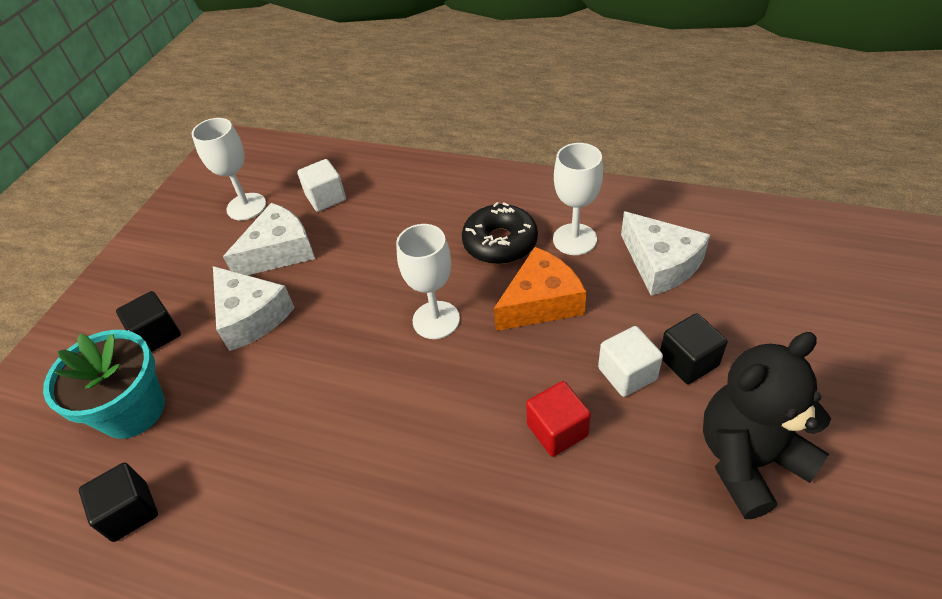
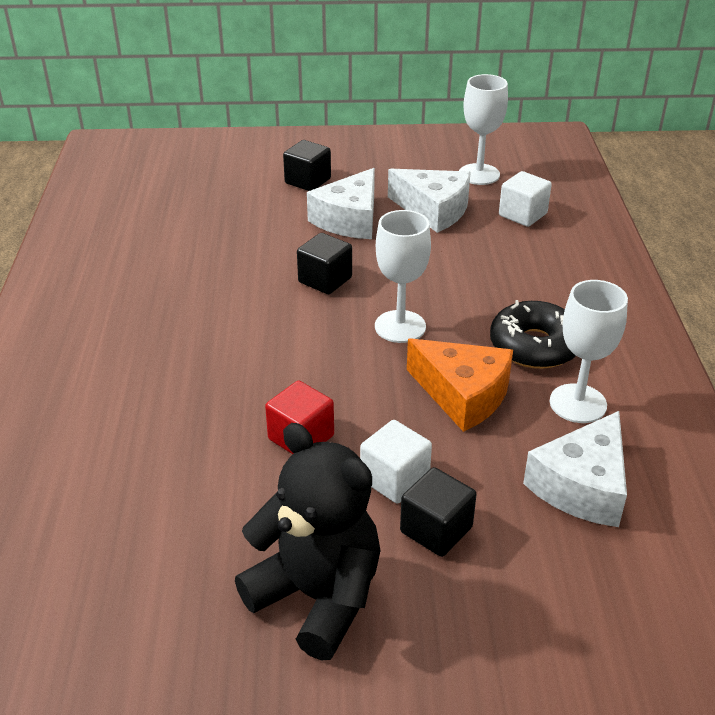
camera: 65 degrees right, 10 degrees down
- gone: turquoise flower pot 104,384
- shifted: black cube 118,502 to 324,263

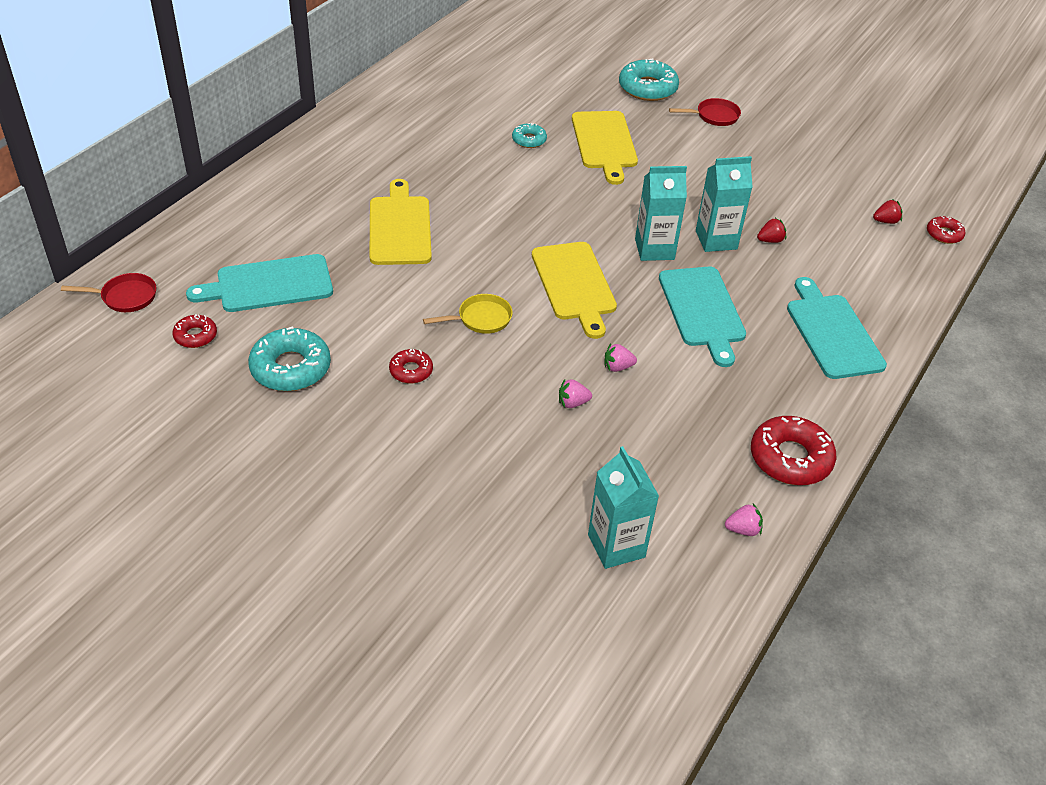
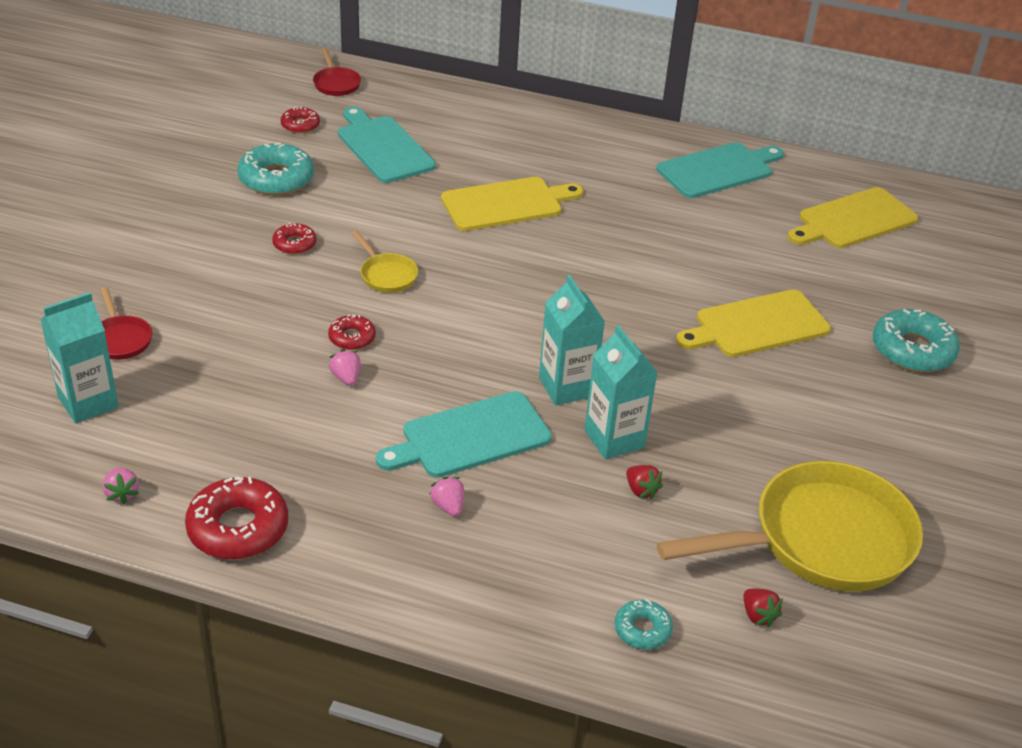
camera: 75 degrees right, 5 degrees down
- new: yellow pan 790,526
- shifted: turquoise donut 529,135 to 643,624
- shifted: yellow cutting board 574,290 to 853,217
- shifted: pink strawberry 575,393 to 446,497
- shifted: red pan 705,112 to 126,323
- shifted: turquoise cutting board 837,328 to 720,170
- shifted: red donut 946,230 to 352,332

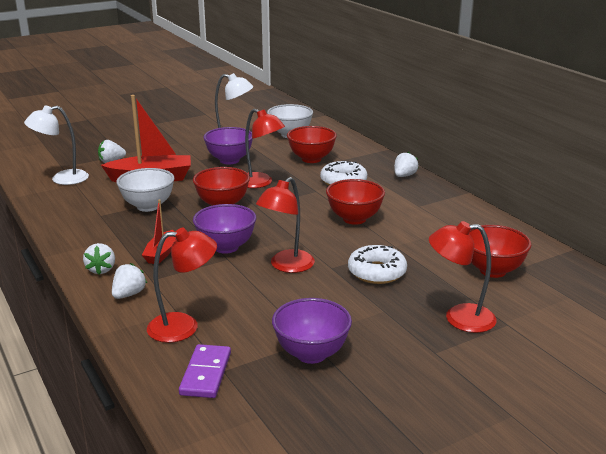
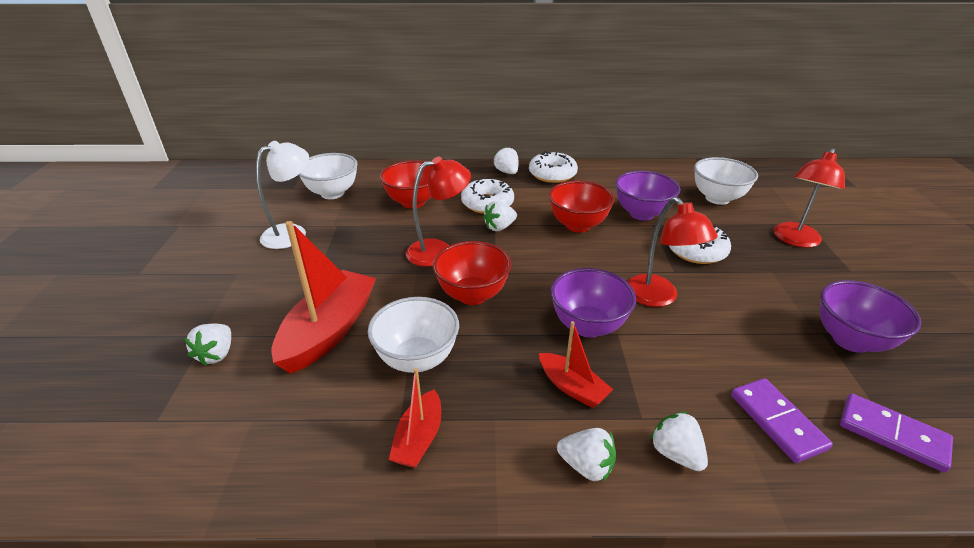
camera: 60 degrees left, 10 degrees up
- gone: white lamp 56,145
- new: red boat 415,418
- new: white strawberry 500,216
- new: white donut 553,167
- shifted: purple bowl 228,145 to 648,196
- swapped: red lamp 182,285 to purple domino 782,420
- repainted: red bowl 500,251 to white bowl 726,181

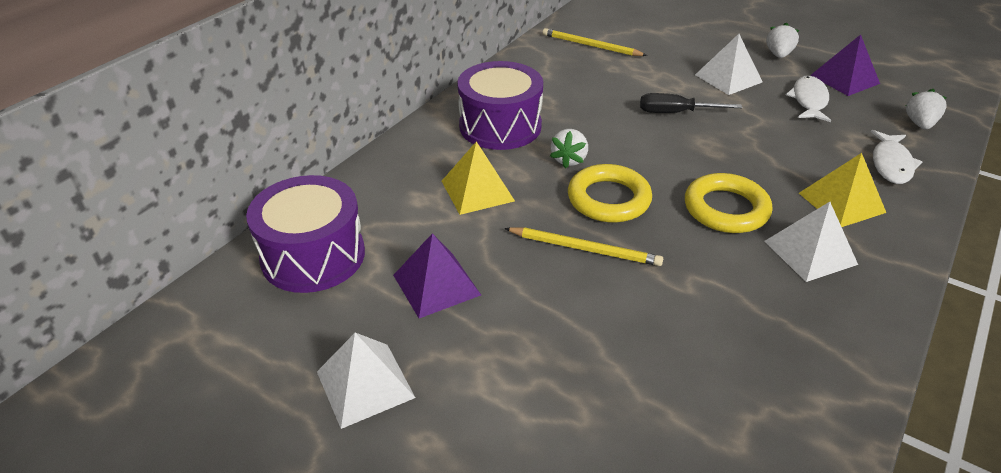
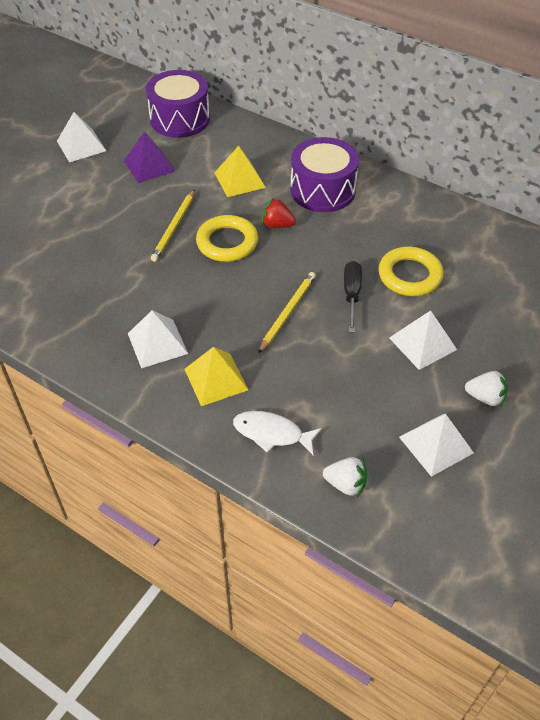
camera: 90 degrees right, 10 degrees up
- gone: white fish 808,99
- shifted: yellow pencil 594,42 to 287,312
- shifted: yellow ring 728,203 to 411,271
- repainted: white strawberry 569,149 to red strawberry 279,213
- repainted: purple pyramid 845,65 to white pyramid 436,445

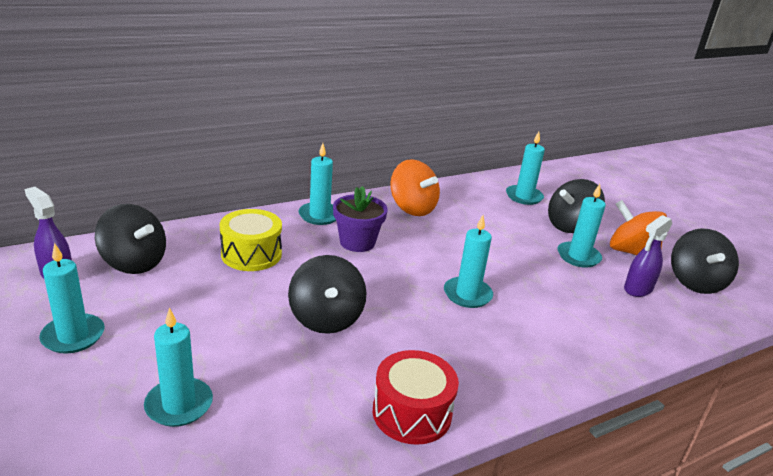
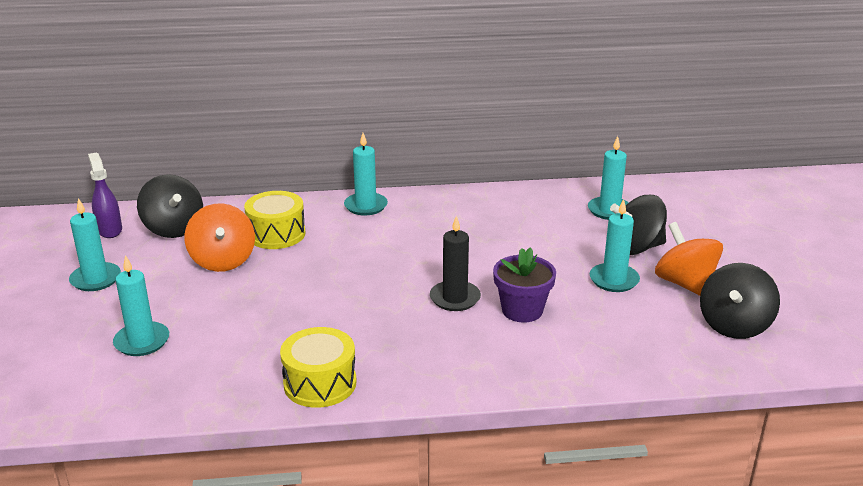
camera: 25 degrees right, 0 degrees up
- gone: black spinning top 327,294
- gone: purple spray bottle 648,256
- shifted: purple flower pot 360,219 to 524,285
- shifted: orange spinning top 415,187 to 219,238
- repainted: red drum 416,397 to yellow drum 318,367
- repainted: turquoise candle 468,261 to black candle 455,263

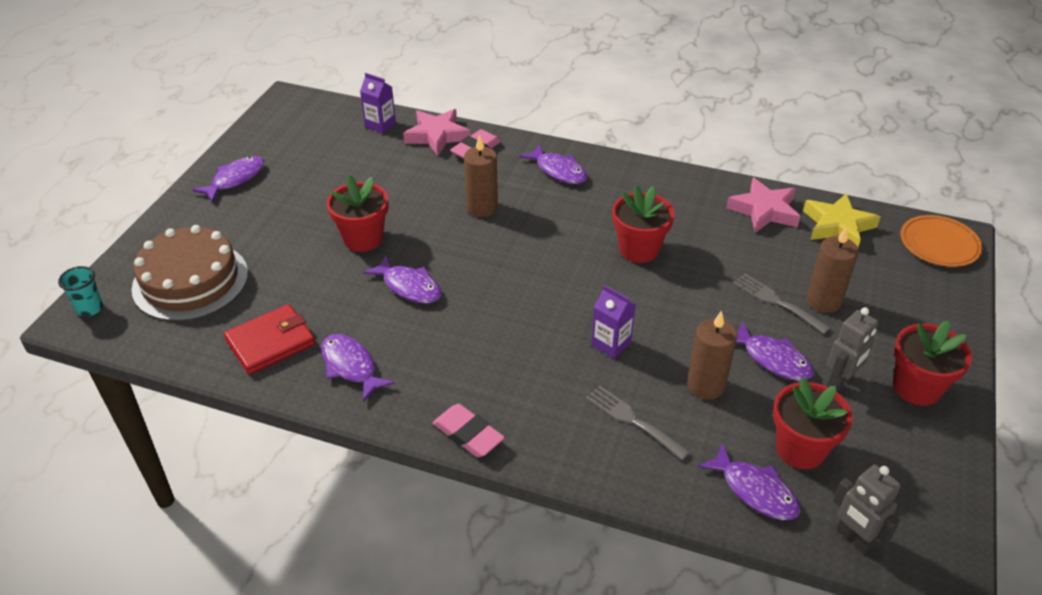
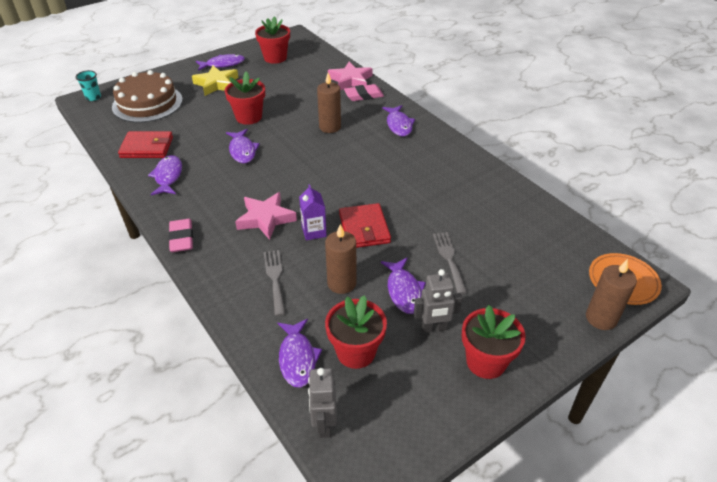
camera: 35 degrees right, 0 degrees up
- gone: purple carton 378,103
- new: red wallet 365,225
- shifted: red flower pot 643,224 to 272,40
- shifted: pink star 763,205 to 266,216
- shifted: yellow star 841,220 to 215,81
- shifted: brown candle 832,269 to 611,294

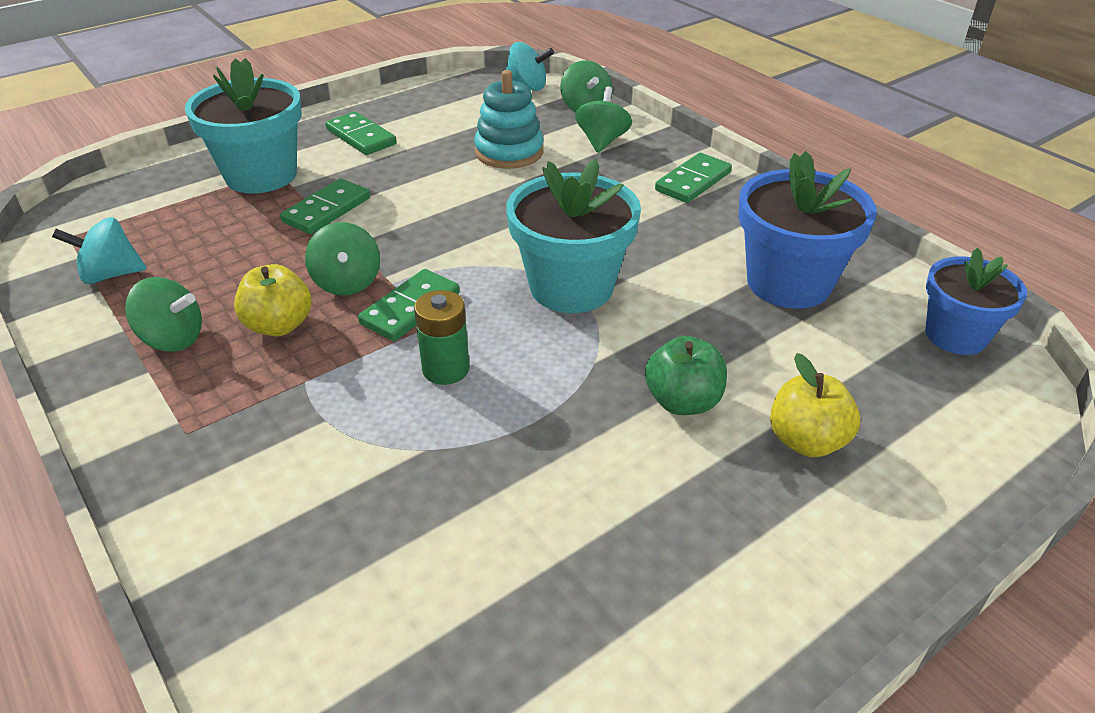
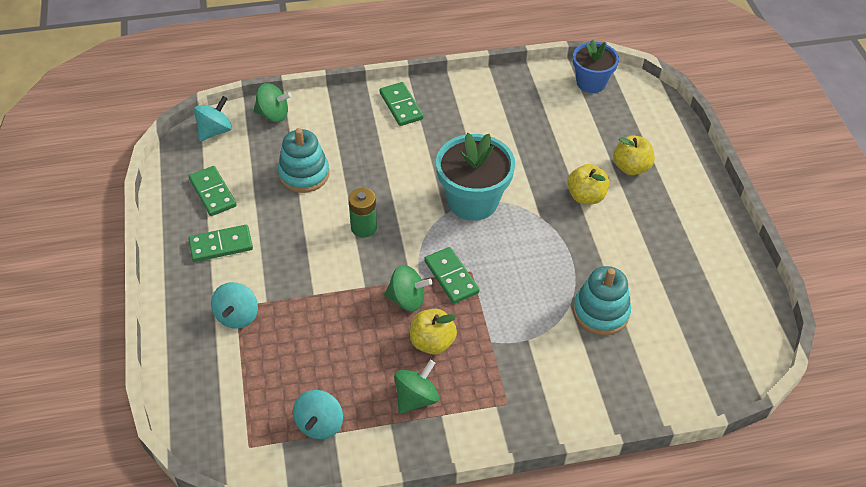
camera: 65 degrees left, 10 degrees up
- gone: green spinning top 603,119
- gone: blue flower pot 807,230
- new: turquoise stacking toy 602,300
- shifted: green domino 325,206 to 213,191
- shifted: green battery 442,337 to 363,212
- swapped: turquoise flower pot 243,125 to turquoise spinning top 234,305
- repainted: green apple 686,375 to yellow apple 588,184

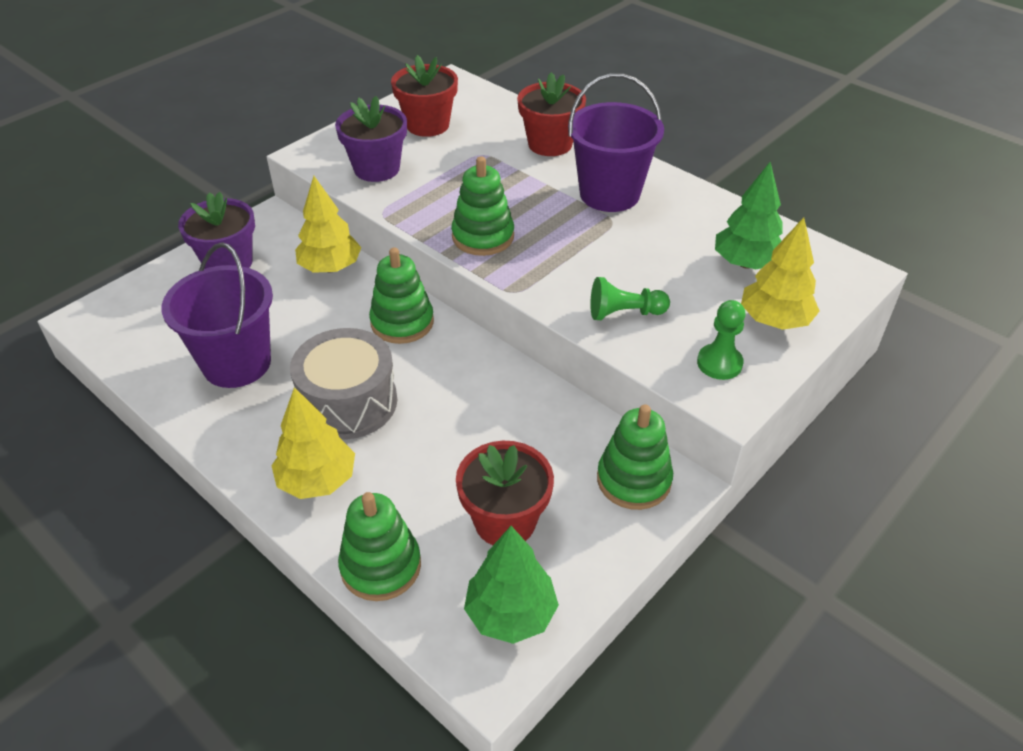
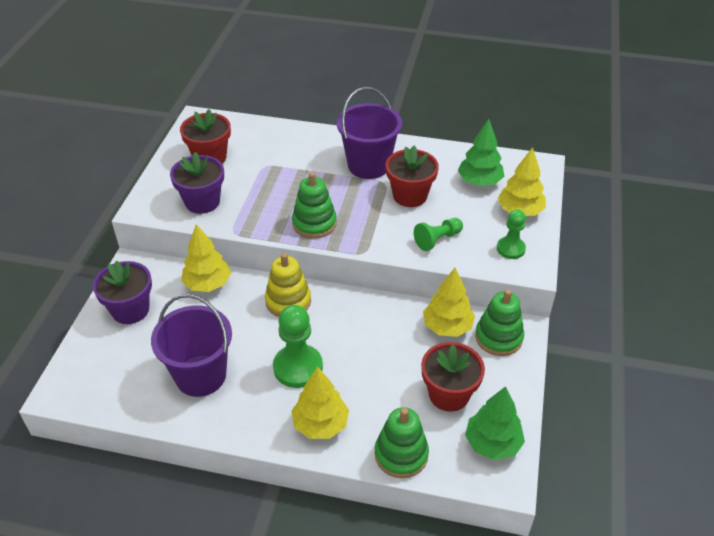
camera: 30 degrees left, 0 degrees up
- new: yellow tree 449,302
- shifted: red flower pot 551,114 to 412,176
- swapped: grey drum 343,384 to green pawn 298,346
- repainted: green stacking toy 401,295 to yellow stacking toy 288,285

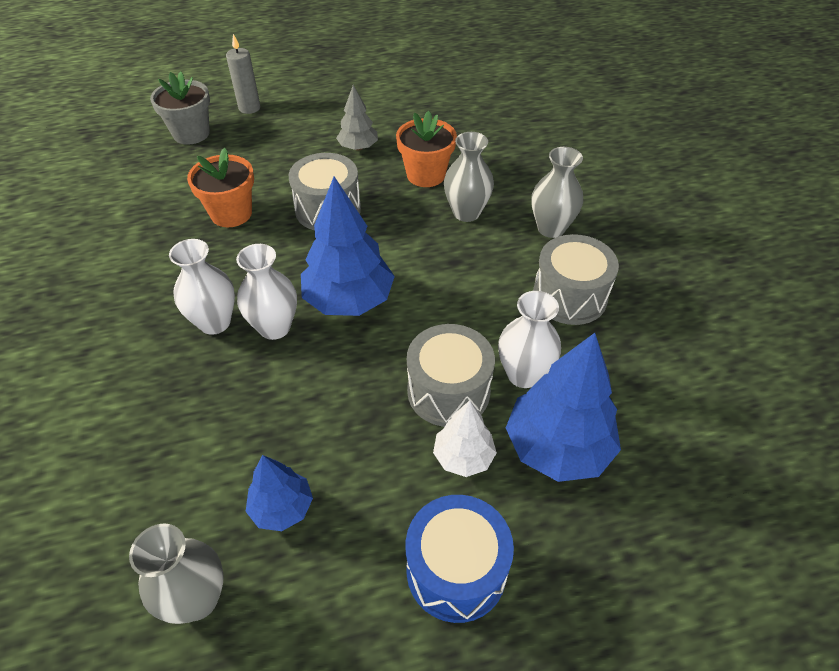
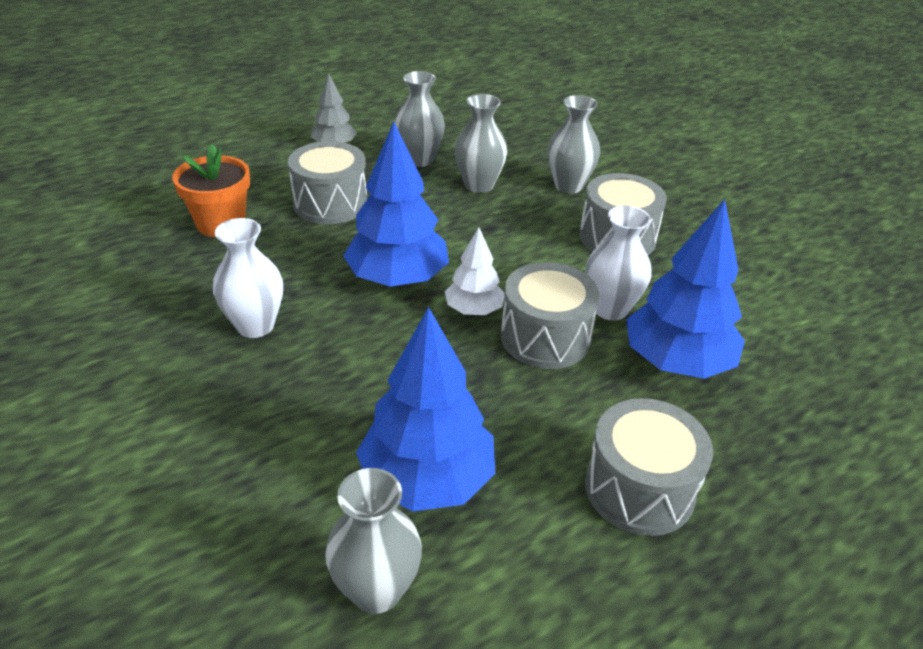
camera: 20 degrees left, 10 degrees down
- gone: grey flower pot 180,108
- gone: grey candle 243,74
- gone: white vase 266,292
- shifted: white tree 465,438 to 475,271
- swapped: orange flower pot 426,149 to grey vase 420,119
- repainted: blue drum 460,559 to grey drum 649,467
- scaled: blue tree 279,493 = 425,409 x1.78

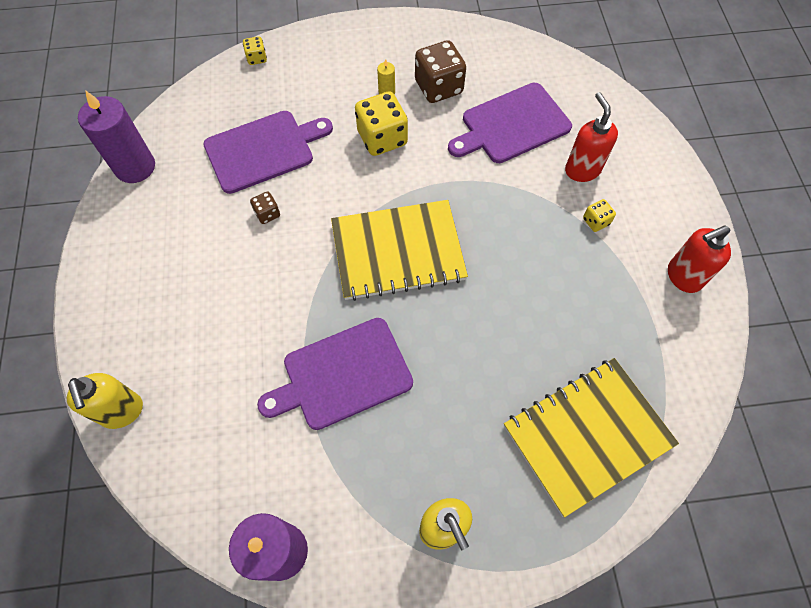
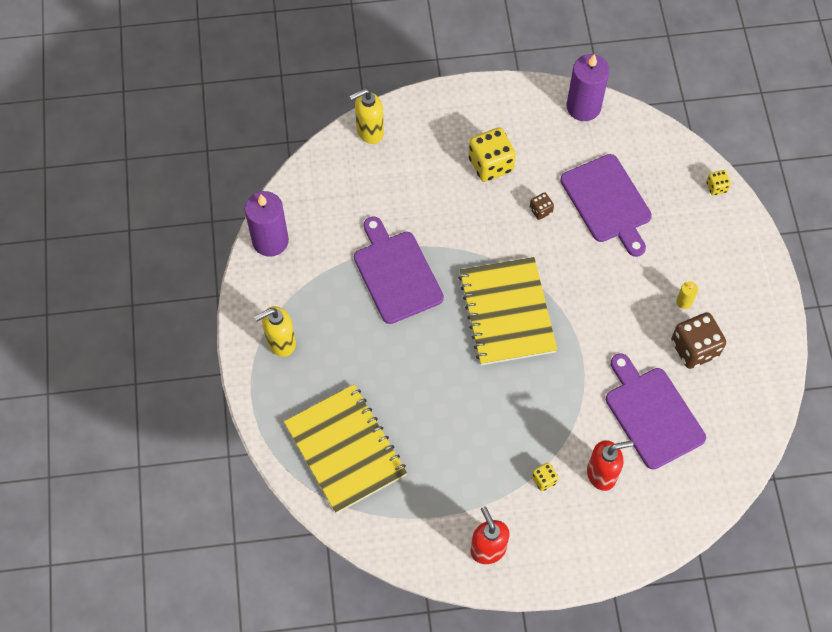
camera: 90 degrees right, 0 degrees up
- shifted: yellow dice 381,123 to 492,154

